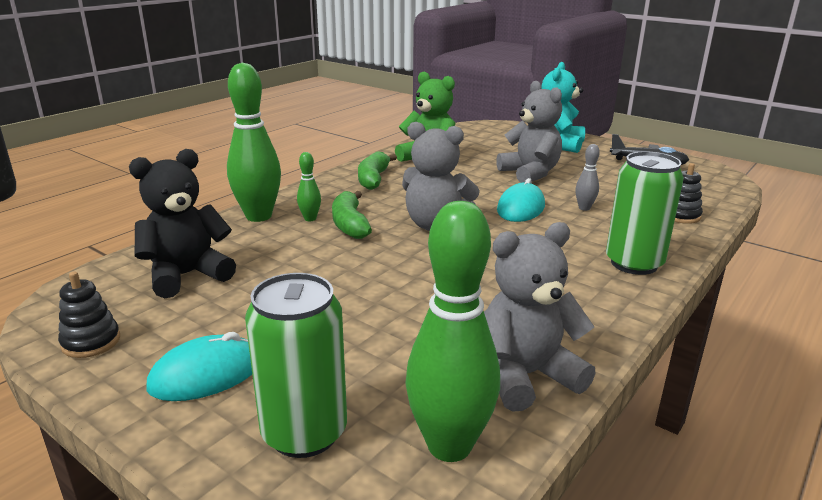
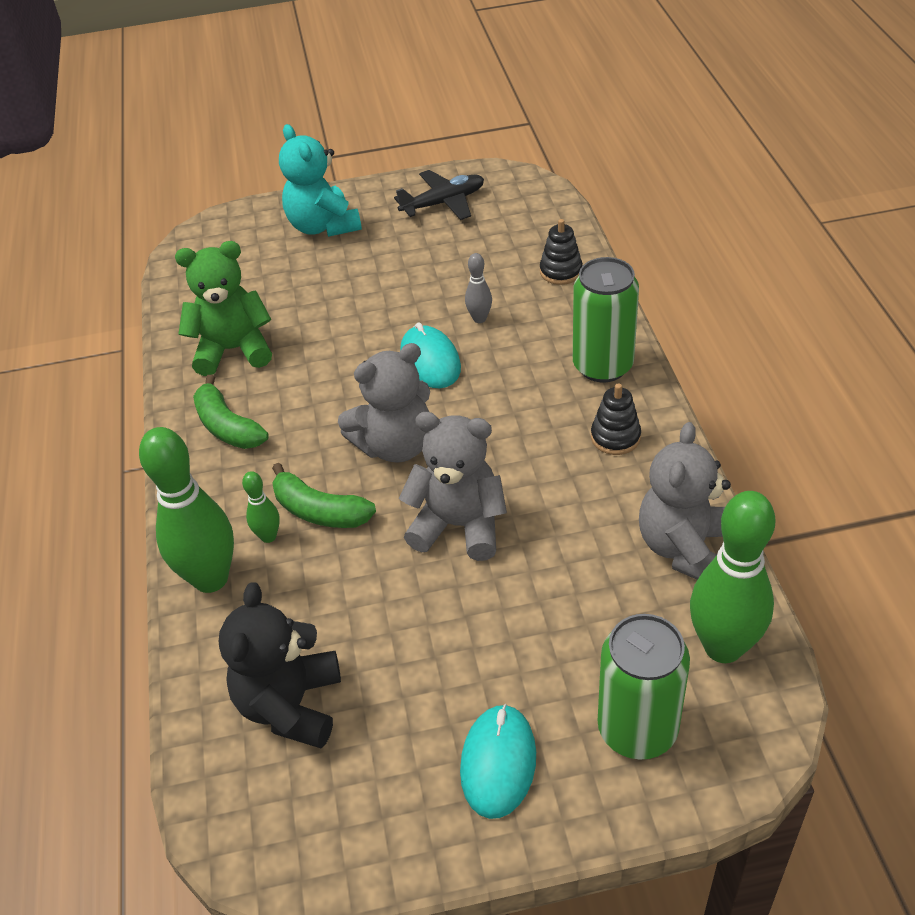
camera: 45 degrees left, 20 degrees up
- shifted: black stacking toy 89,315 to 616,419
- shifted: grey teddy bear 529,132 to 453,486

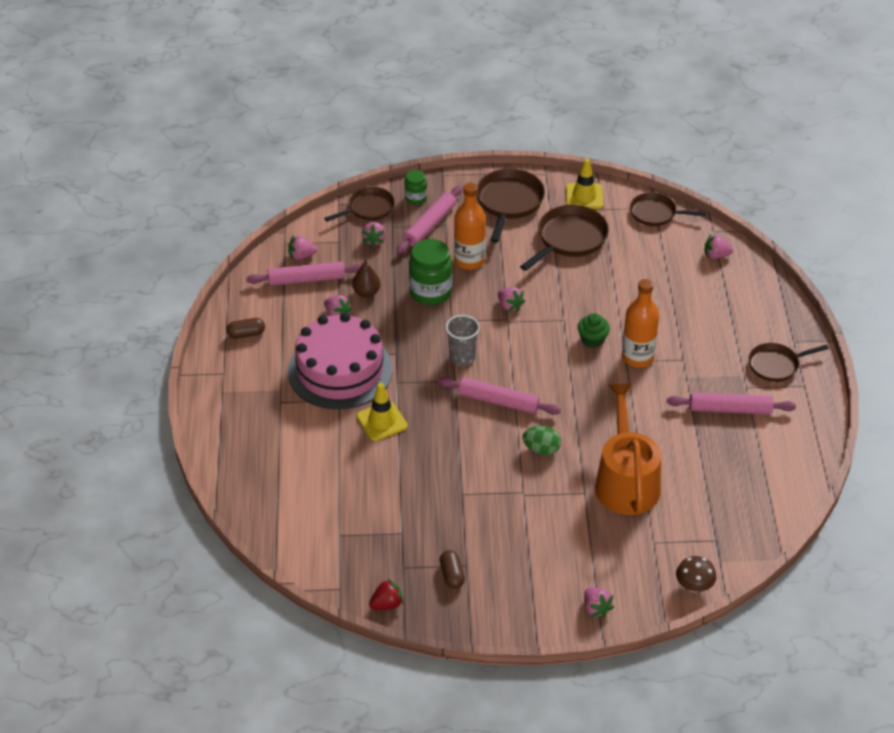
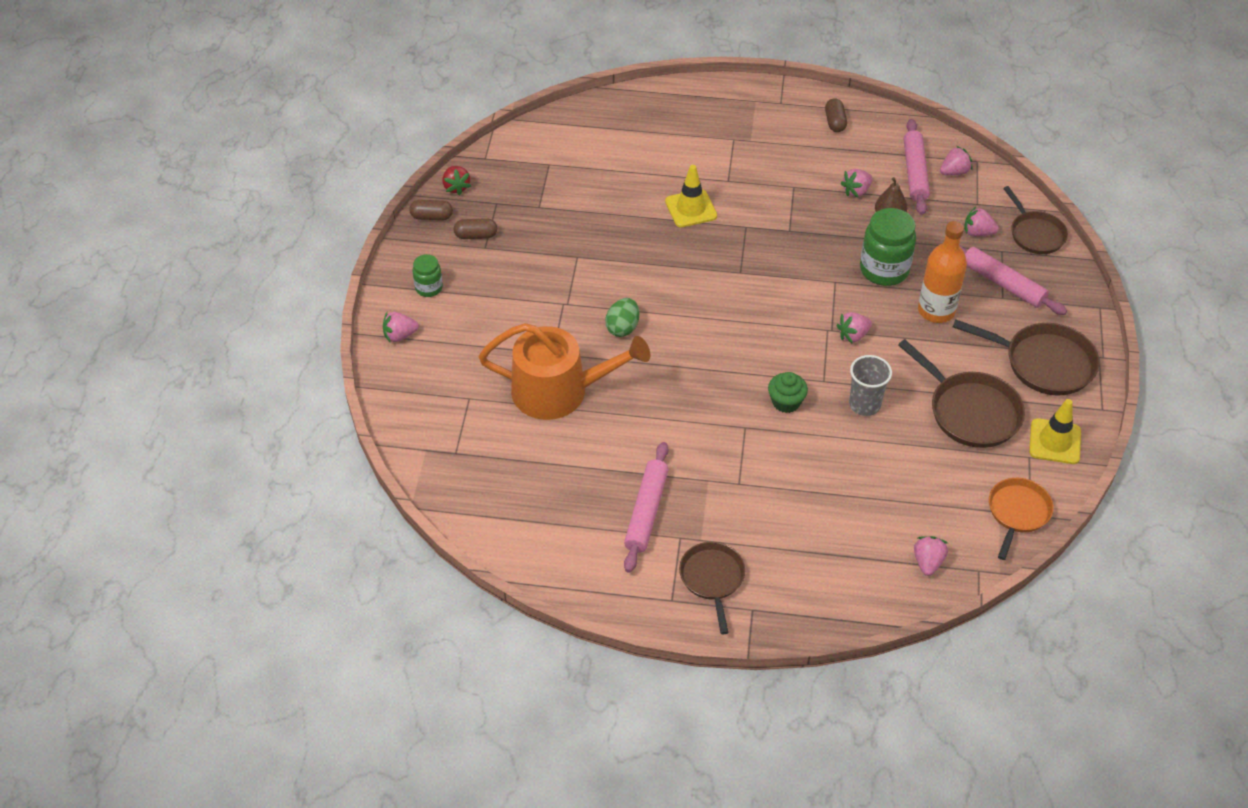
camera: 100 degrees right, 5 degrees up
- gone: pink cake 340,361
- gone: pink rolling pin 499,396
- gone: orange bottle 640,323
- gone: brown mushroom 696,574
- new: brown capsule 431,210
- shifted: green jar 415,187 to 428,275
- shifted: grey cup 462,340 to 870,385
- repainted: brown pan 668,209 to orange pan 1021,519
- rotated: pink strawberry 302,248 = 956,160 60 degrees clockwise

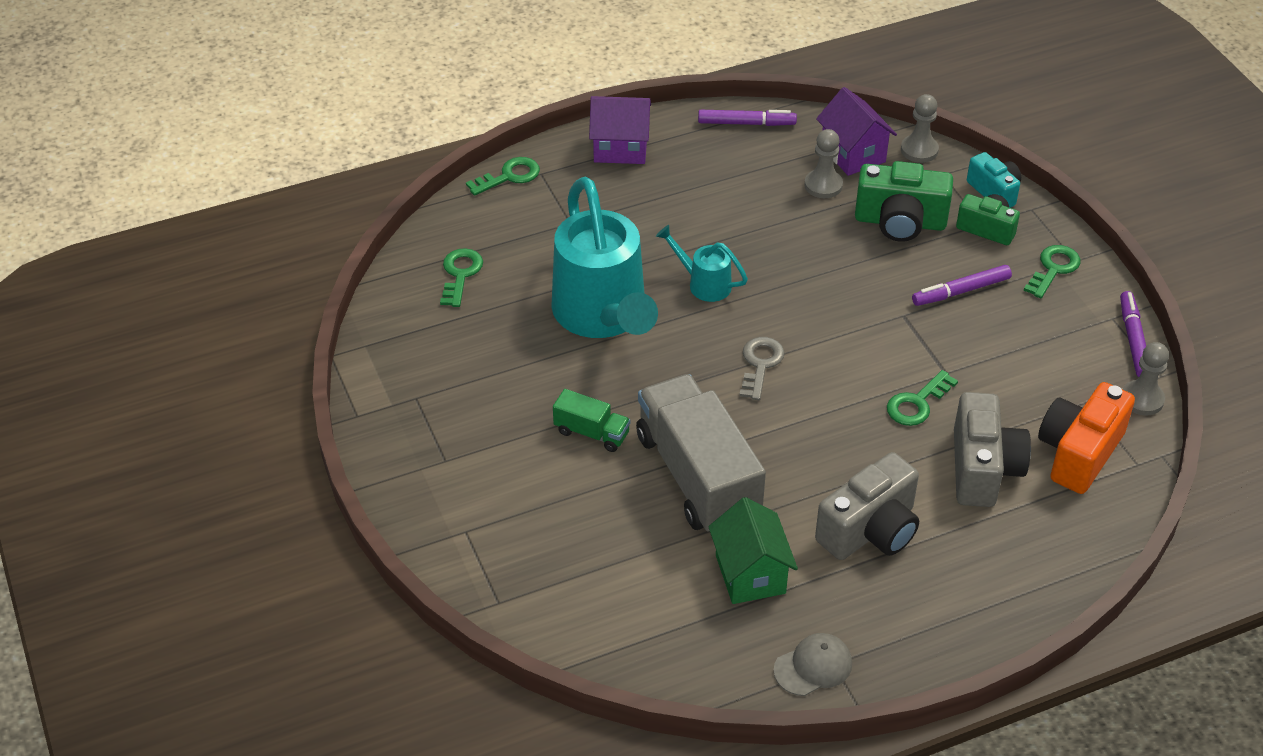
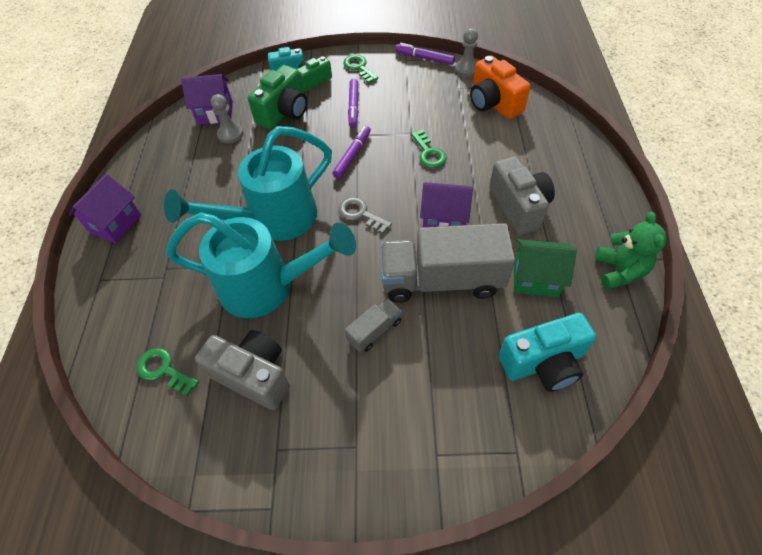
camera: 65 degrees left, 10 degrees up
- gone: green key 503,176
- gone: grey pawn 920,128
- new: purple house 446,204
- new: turquoise camera 547,352
- shifted: purple marker 747,118 to 352,152
- shifted: grey camera 992,449 to 242,370
- swapped: grey cap 813,664 to green teddy bear 631,250
- repainted: green truck 591,420 to grey truck 373,325
- scaled: turquoise watering can 702,263 = 248,183 x2.22

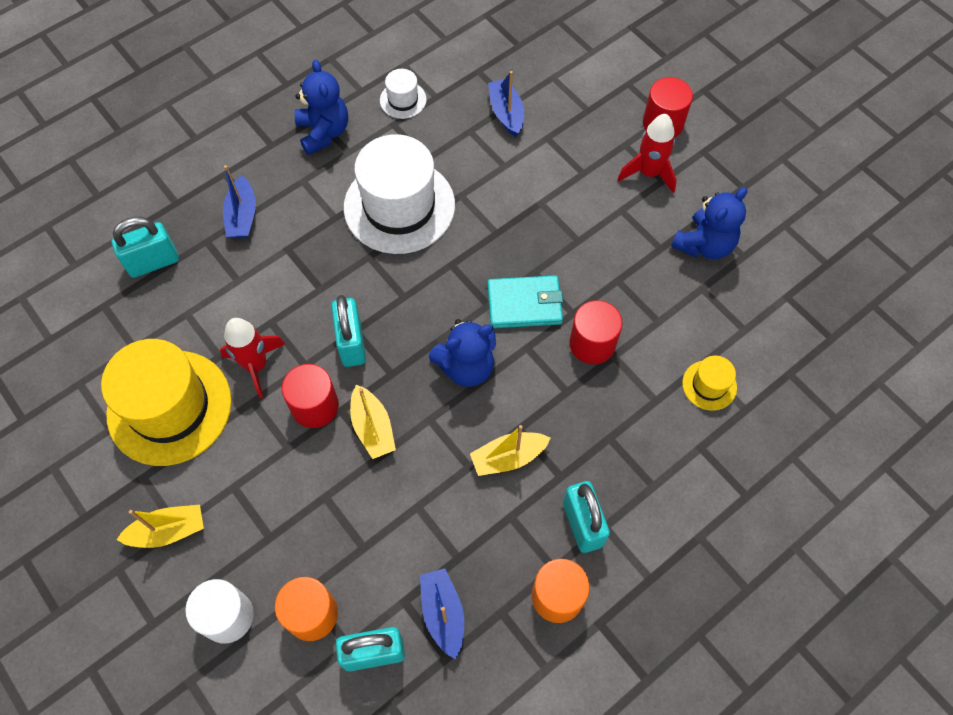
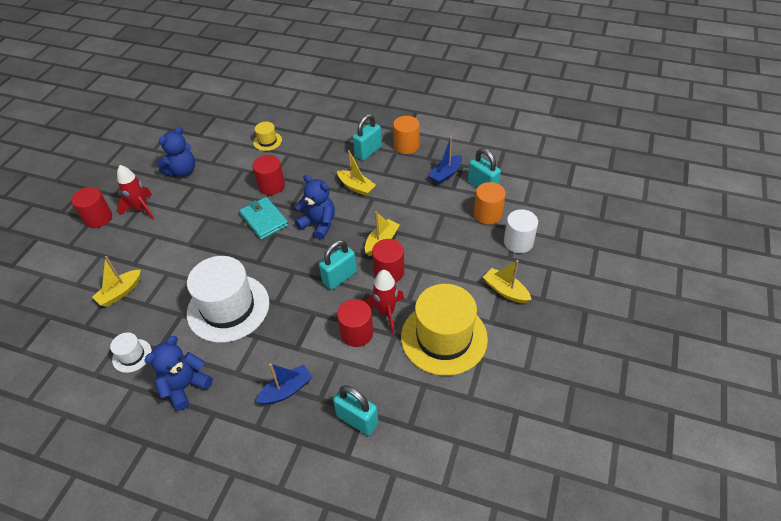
camera: 120 degrees left, 15 degrees down
- new: red cylinder 355,323
- repainted: blue boat 506,104 to yellow boat 116,281
- rotated: blue teddy bear 709,223 = 176,151 120 degrees clockwise

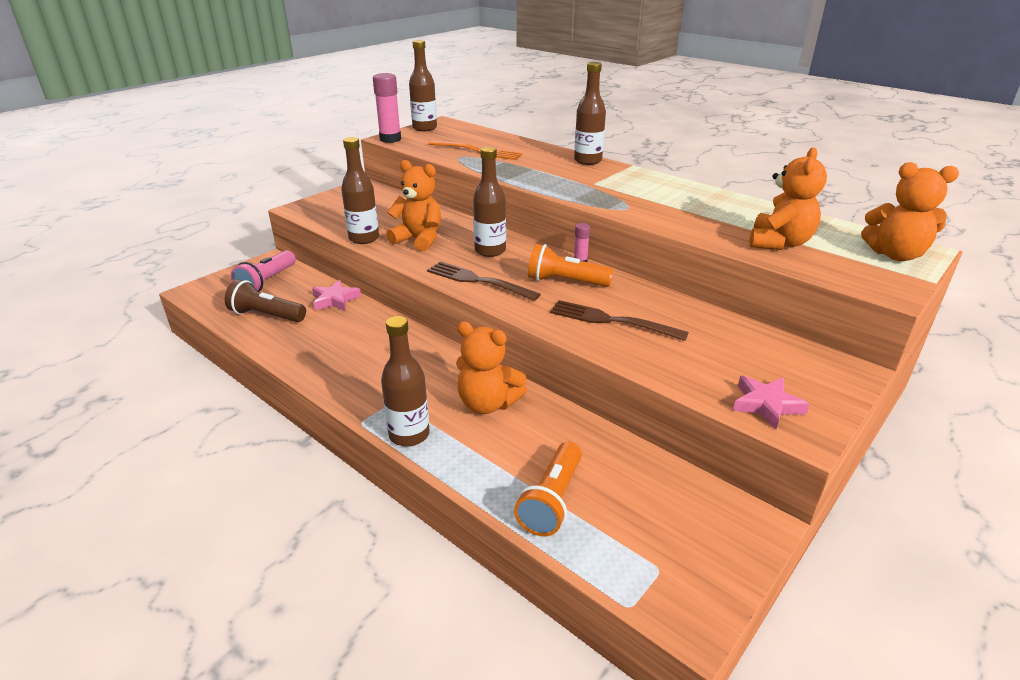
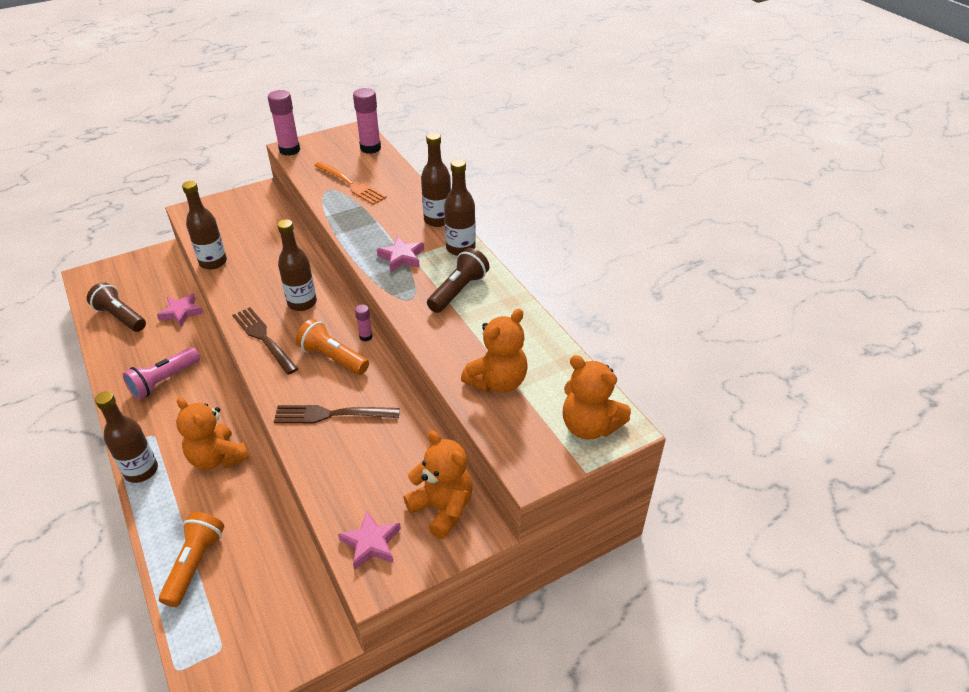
camera: 20 degrees right, 10 degrees up
- new: pink glue stick 367,121
- new: pink star 400,254
- new: brown flashlight 458,280
- shifted: pink flashlight 263,271 to 161,373
- shifted: orange teddy bear 413,205 to 437,484
- shifted: brown bottle 423,85 to 460,207
- rotated: orange flashlight 548,489 = 191,559 150 degrees clockwise
- rotated: brown fork 619,320 = 337,414 45 degrees counterclockwise

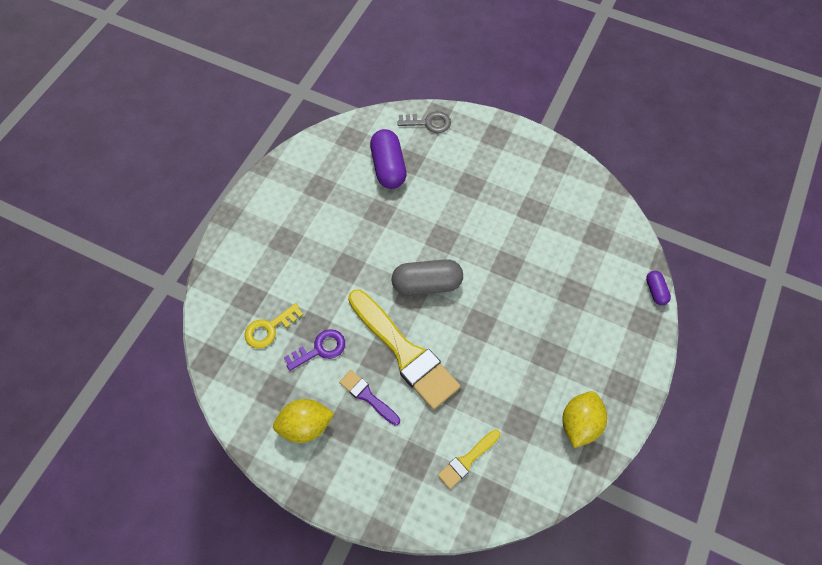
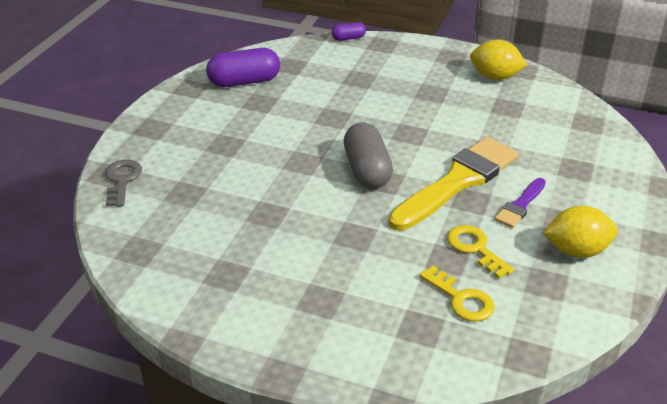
camera: 95 degrees left, 25 degrees down
- gone: yellow brush 469,459
- shifted: purple capsule 388,159 to 243,67
- repainted: purple key 314,350 to yellow key 480,251
- rotated: yellow lemon 304,421 = 580,232 75 degrees counterclockwise

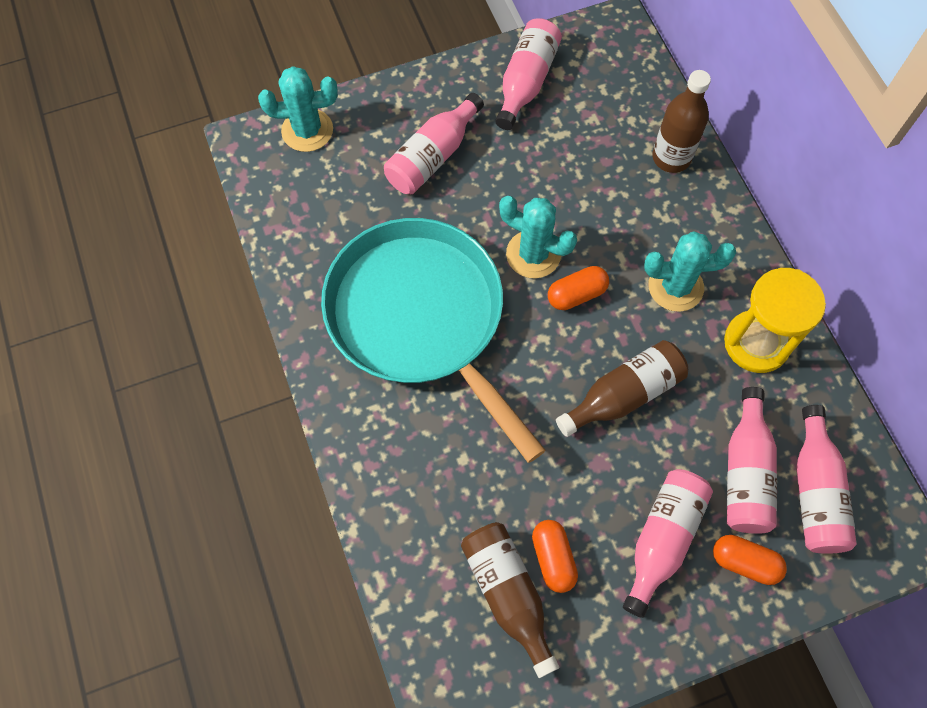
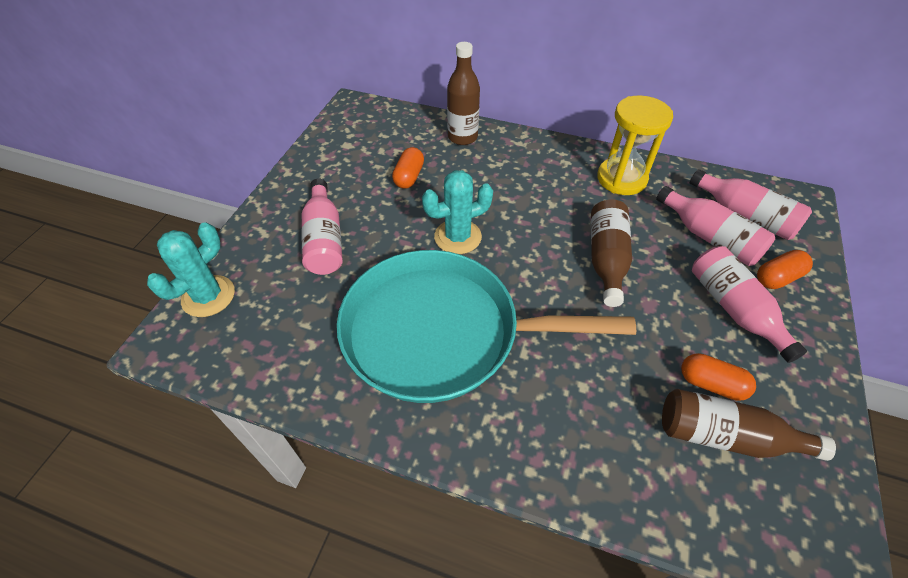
camera: 50 degrees left, 15 degrees down
- gone: pink bottle 528,74
- gone: turquoise cactus 690,271
- shifted: orange capsule 578,288 to 408,168

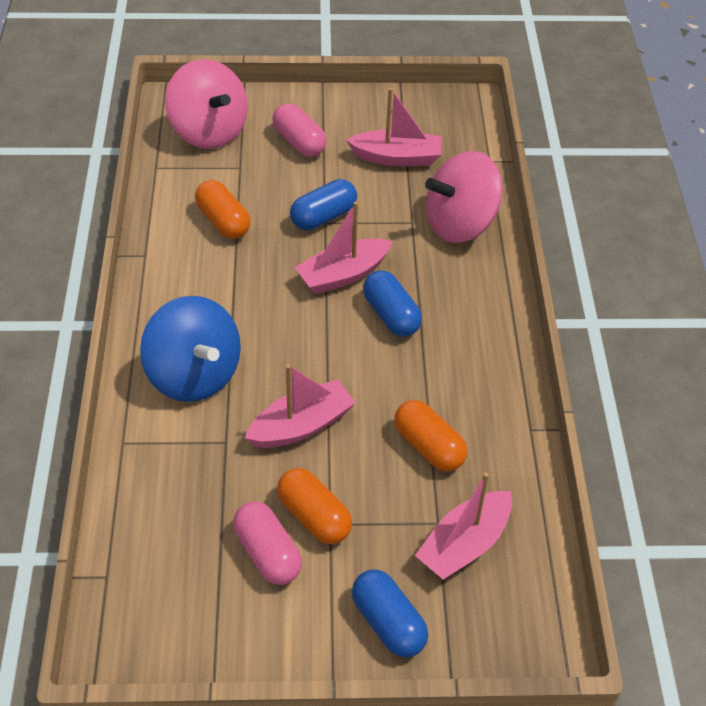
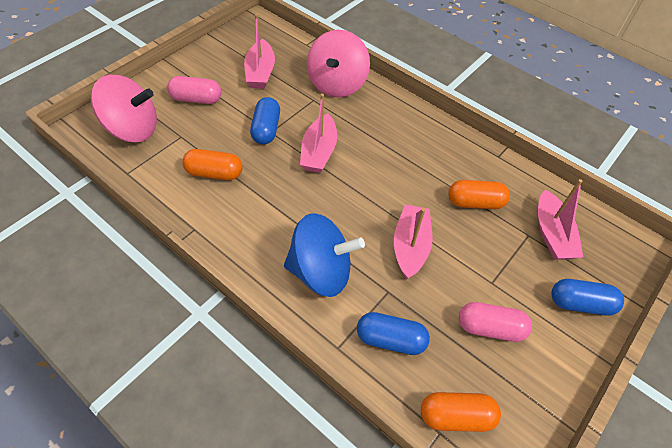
camera: 50 degrees left, 5 degrees up
- shifted: orange capsule 314,506 to 461,412
- shifted: blue capsule 392,304 to 393,333
- rotated: pink boat 394,127 = 259,51 135 degrees clockwise

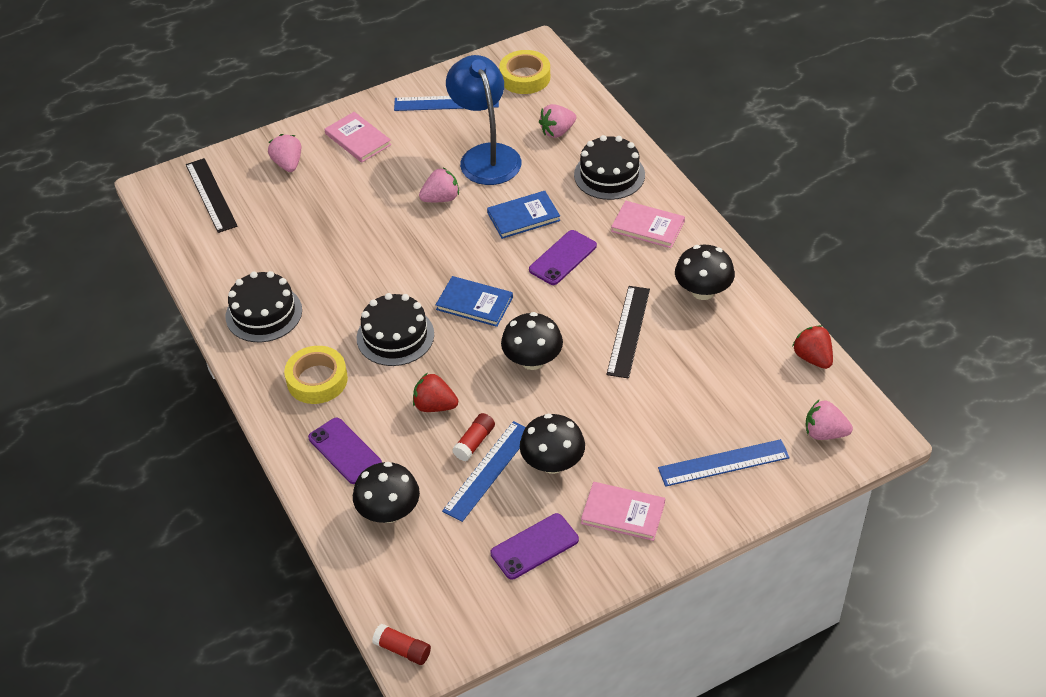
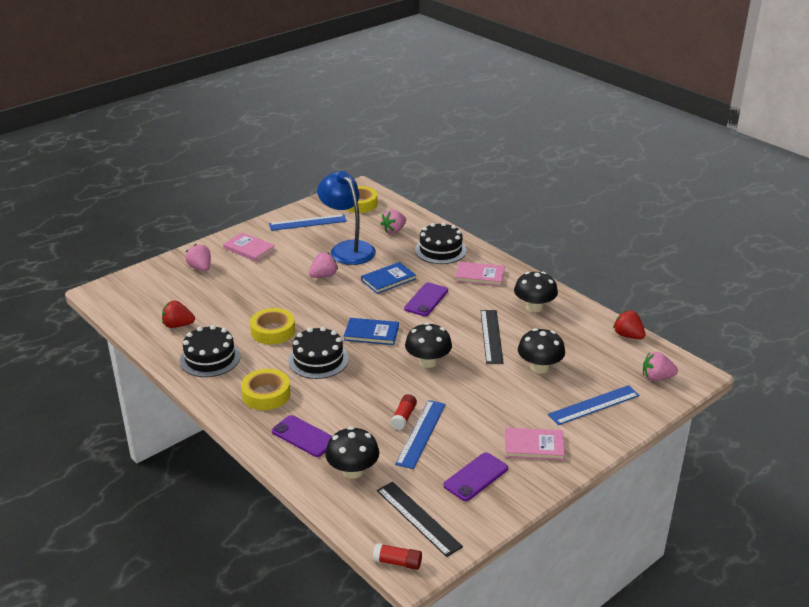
camera: 15 degrees left, 15 degrees down
- new: yellow tape 272,326
- shifted: black ruler 211,195 to 420,519
- shifted: red strawberry 435,392 to 178,314
- shifted: black mushroom 552,444 to 541,350

